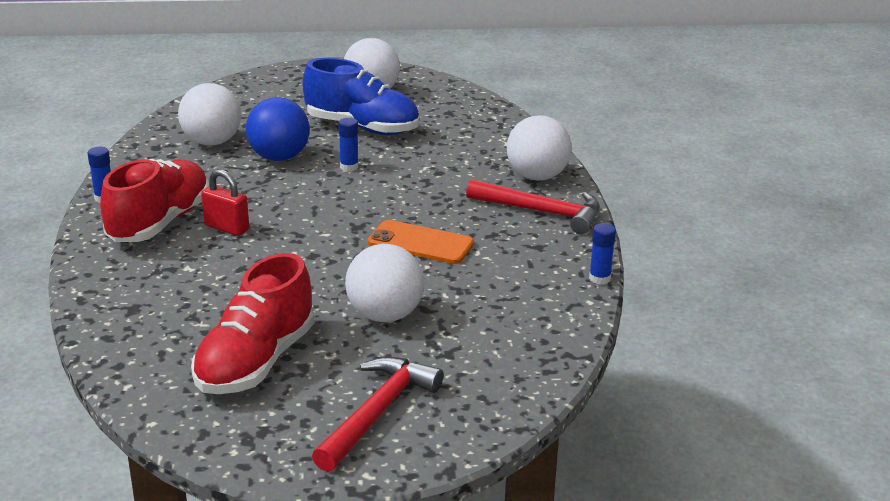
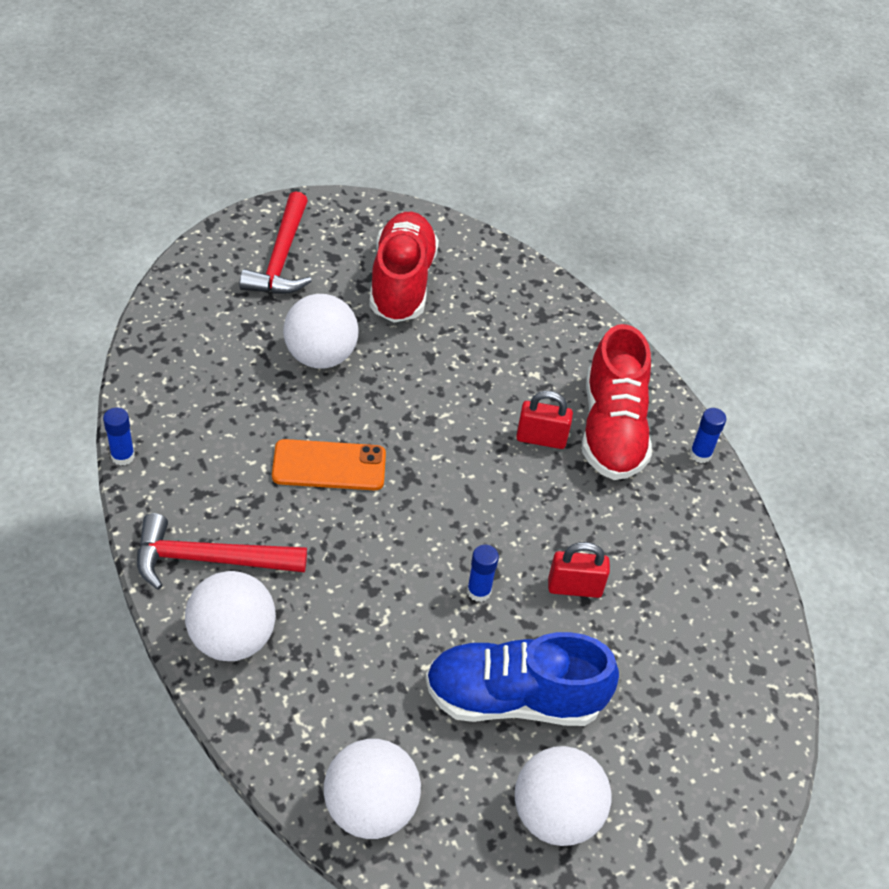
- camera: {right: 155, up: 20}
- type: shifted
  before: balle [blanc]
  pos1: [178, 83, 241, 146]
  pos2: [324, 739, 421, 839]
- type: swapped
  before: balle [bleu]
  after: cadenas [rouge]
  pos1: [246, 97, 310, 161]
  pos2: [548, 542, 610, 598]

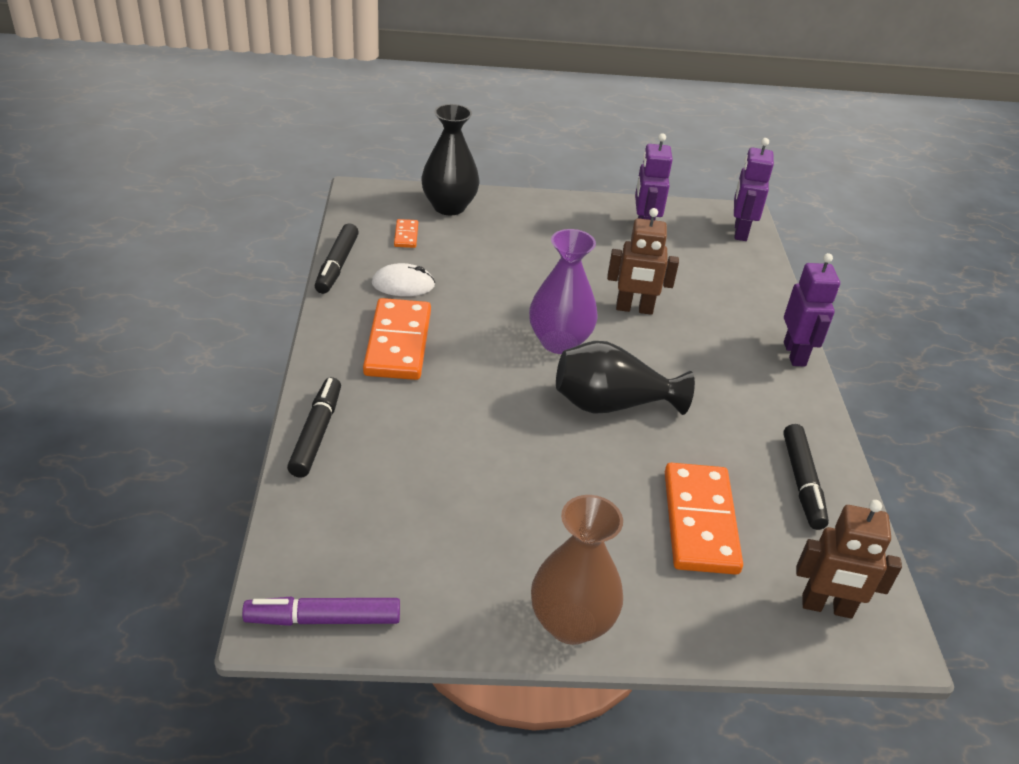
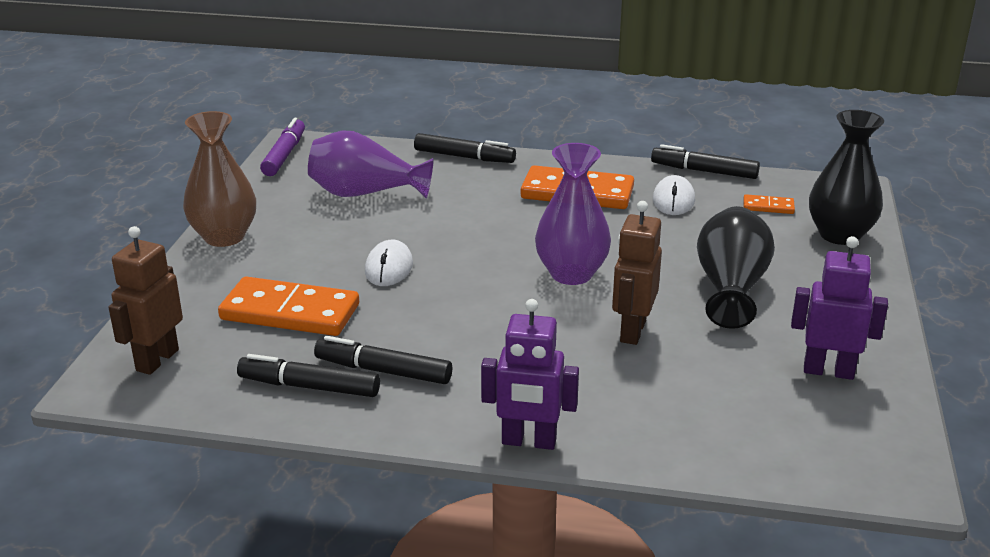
- camera: {right: 105, up: -10}
- type: gone
  before: robot [violet]
  pos1: [734, 138, 774, 241]
- type: new
  after: vase [violet]
  pos2: [308, 130, 434, 199]
- type: new
  after: feutre [noir]
  pos2: [314, 336, 452, 384]
- type: new
  after: souris [blanc]
  pos2: [365, 240, 413, 286]
- type: shifted
  before: vase [noir]
  pos1: [556, 341, 695, 415]
  pos2: [697, 206, 775, 329]

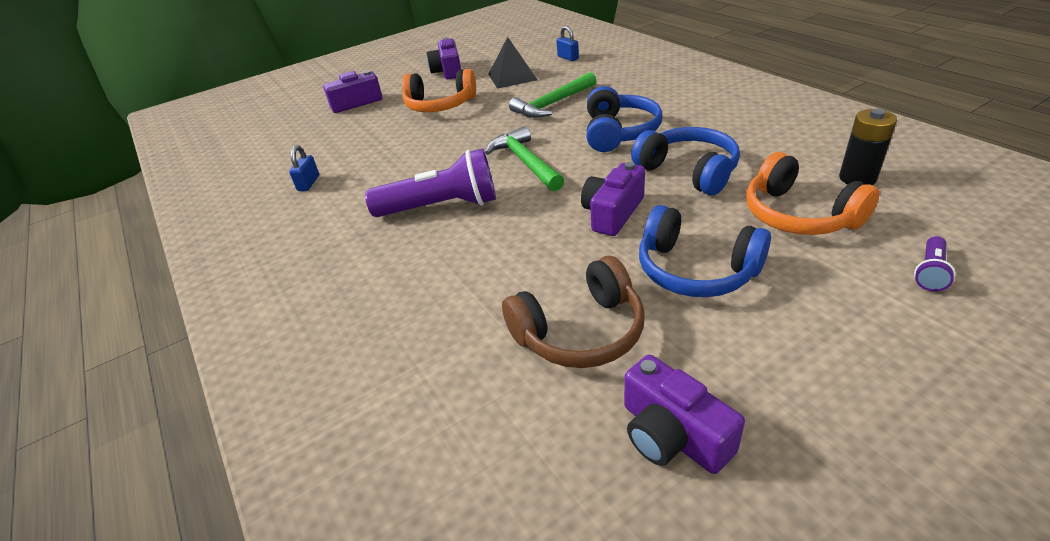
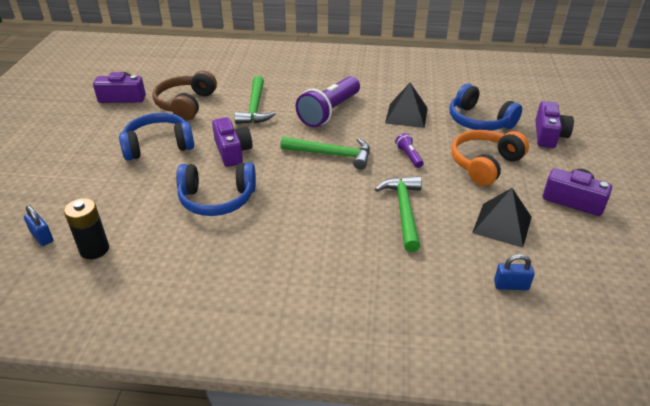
- camera: {right: 125, up: 0}
- type: gone
  before: casque audio [orange]
  pos1: [746, 152, 879, 235]
- type: new
  after: marteau [vert]
  pos2: [234, 76, 276, 124]
- type: new
  after: pyramide [noir]
  pos2: [385, 82, 428, 128]
- type: shifted
  before: cadenas [bleu]
  pos1: [289, 145, 319, 191]
  pos2: [24, 205, 53, 246]
- type: shifted
  before: casque audio [bleu]
  pos1: [586, 86, 663, 152]
  pos2: [450, 84, 522, 131]
- type: shifted
  before: lampe de poche [violet]
  pos1: [914, 236, 955, 291]
  pos2: [395, 133, 424, 168]

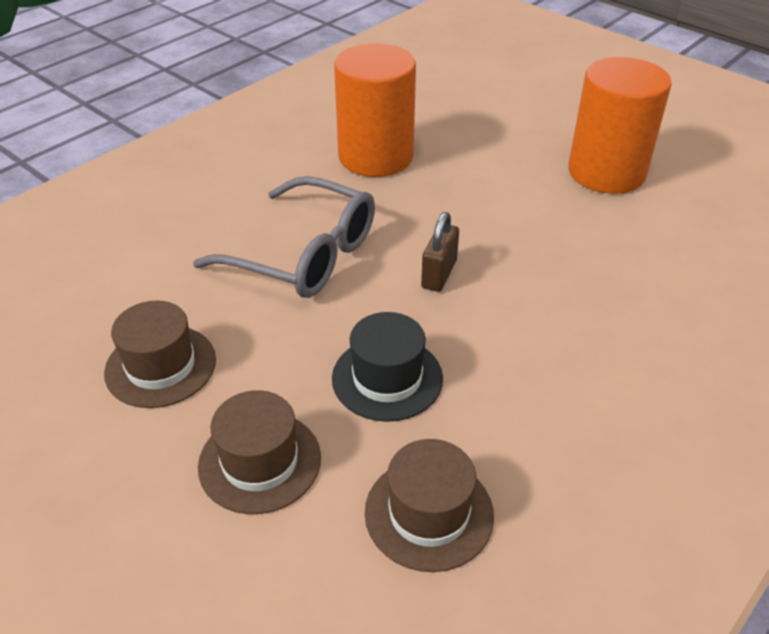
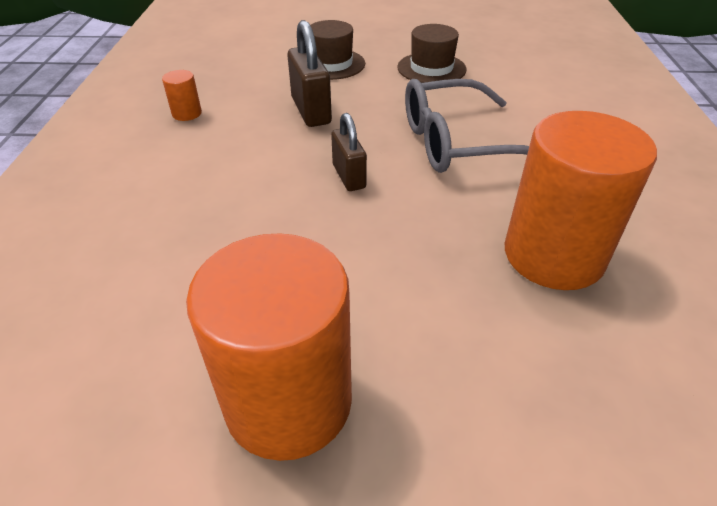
- camera: {right: 140, up: 0}
- type: gone
  before: chapeau [marron]
  pos1: [365, 439, 494, 572]
- type: new
  after: cylindre [orange]
  pos2: [162, 70, 202, 121]
- type: swapped
  before: chapeau [noir]
  after: cadenas [marron]
  pos1: [332, 312, 443, 422]
  pos2: [287, 20, 332, 127]

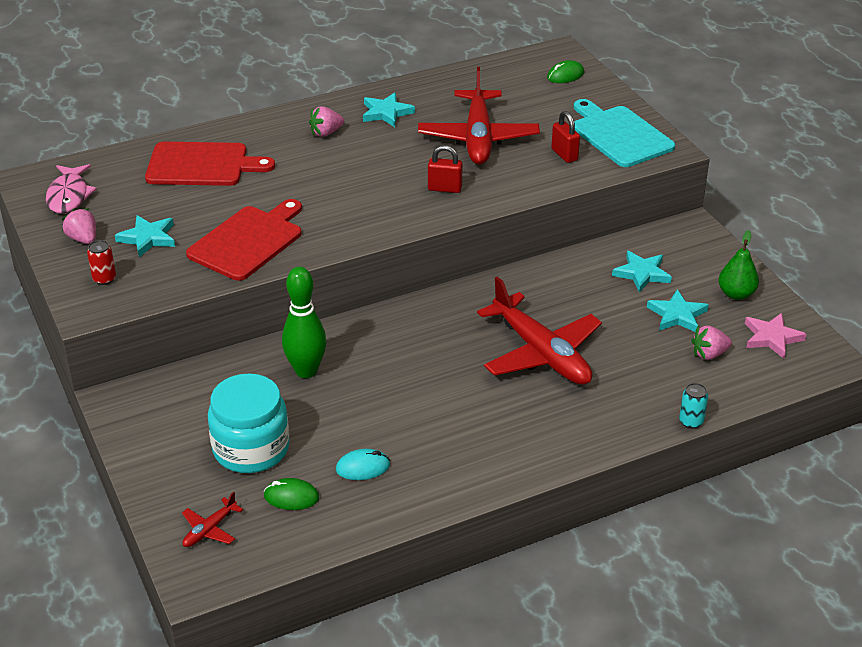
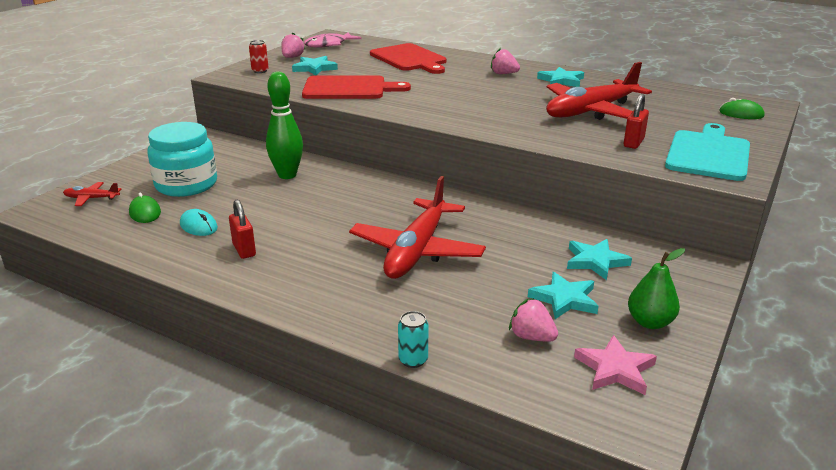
- camera: {right: 55, up: -10}
- type: shifted
  before: cadenas [rouge]
  pos1: [428, 145, 462, 193]
  pos2: [229, 200, 256, 259]

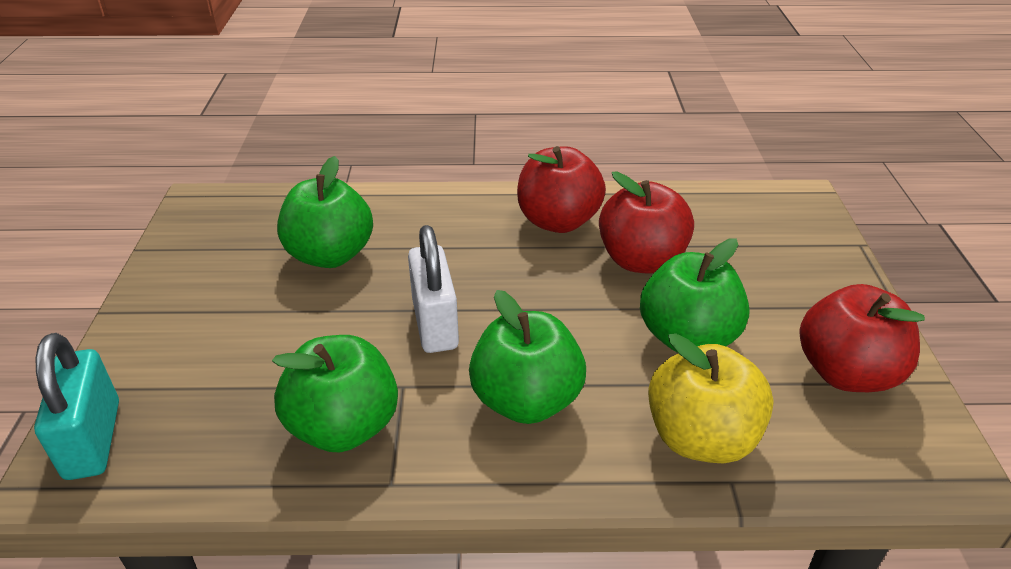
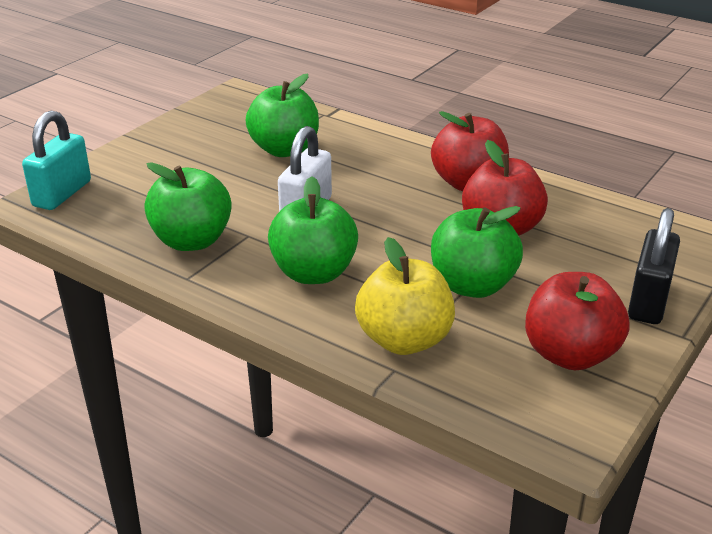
- camera: {right: 35, up: -5}
- type: new
  after: cadenas [noir]
  pos2: [628, 208, 680, 324]

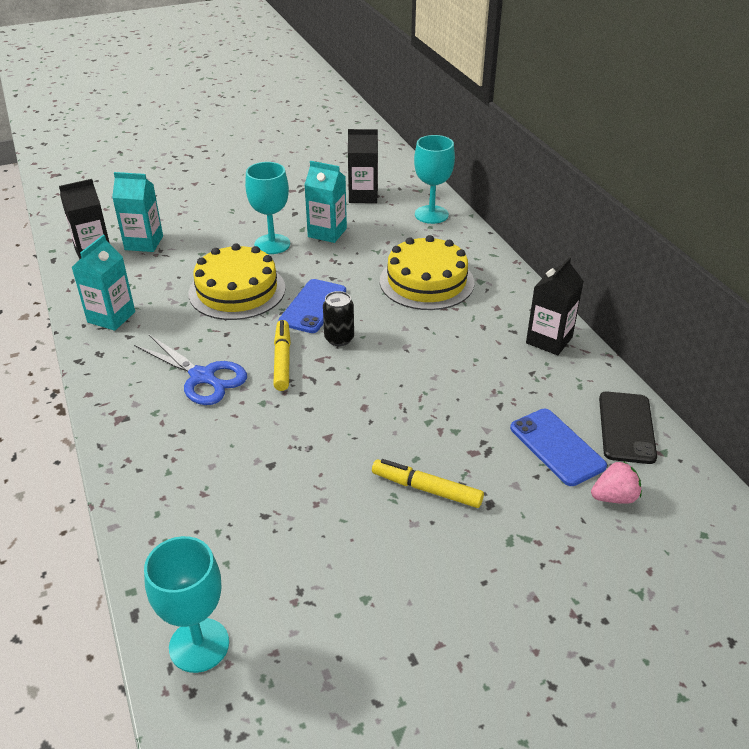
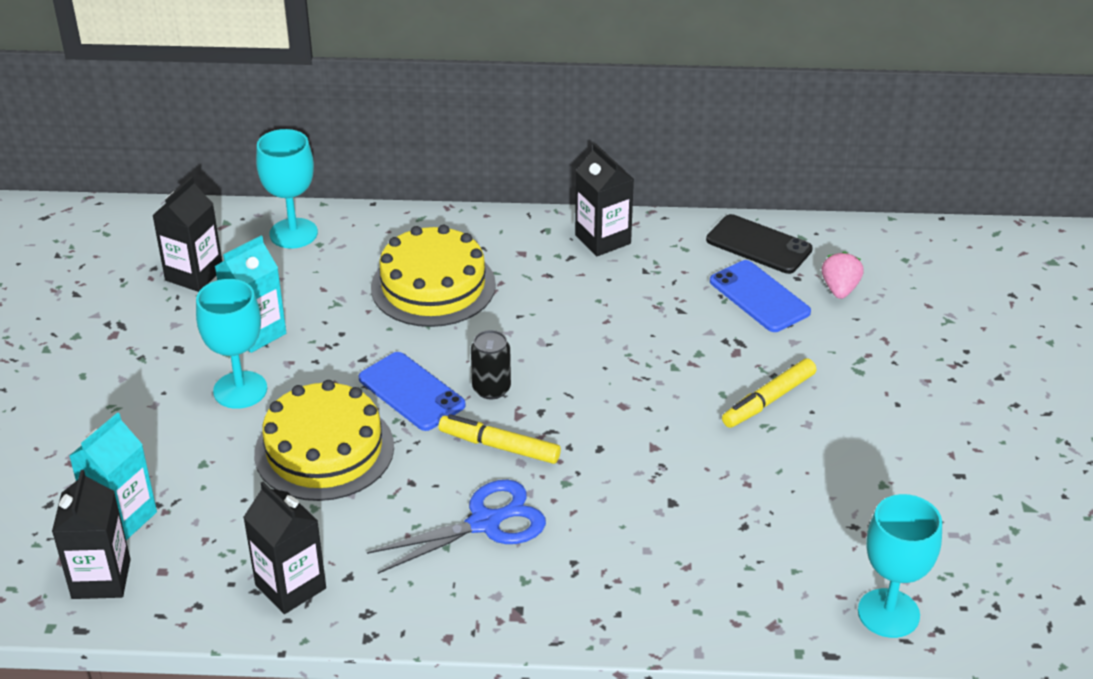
- camera: {right: -65, up: 0}
- type: repainted
  before: brique de lait [turquoise]
  after: brique de lait [noir]
  pos1: [72, 235, 135, 331]
  pos2: [243, 482, 326, 614]
- type: rotated
  before: téléphone [bleu]
  pos1: [510, 409, 607, 486]
  pos2: [710, 260, 811, 332]
  turn: 60

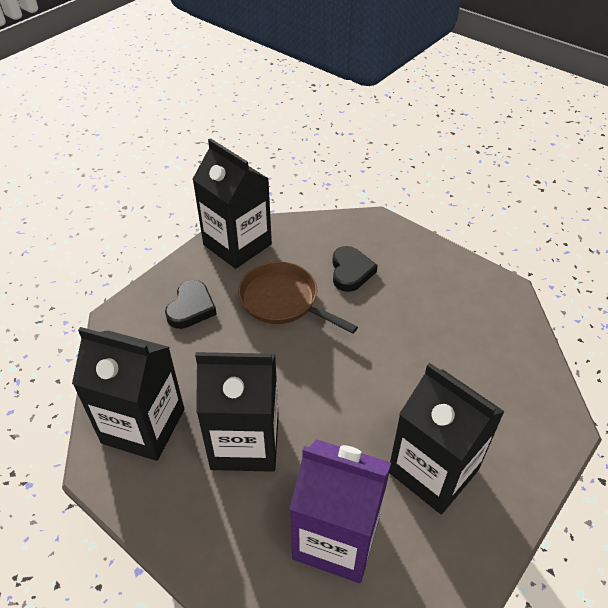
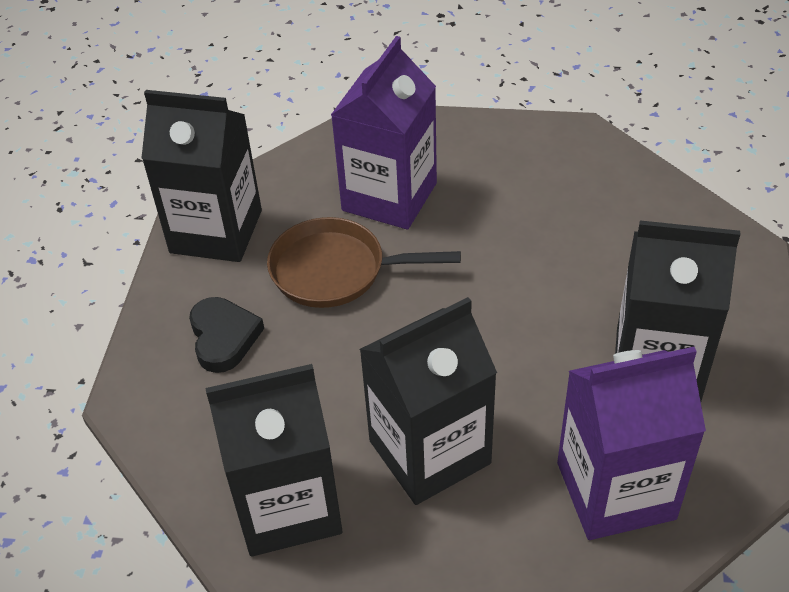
- camera: {right: -30, up: 0}
- type: swapped
  before: cœur [noir]
  after: brique de lait [violet]
  pos1: [332, 246, 378, 292]
  pos2: [331, 36, 437, 230]

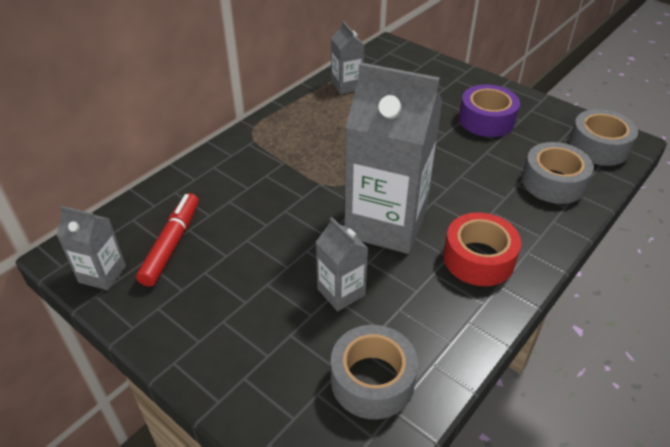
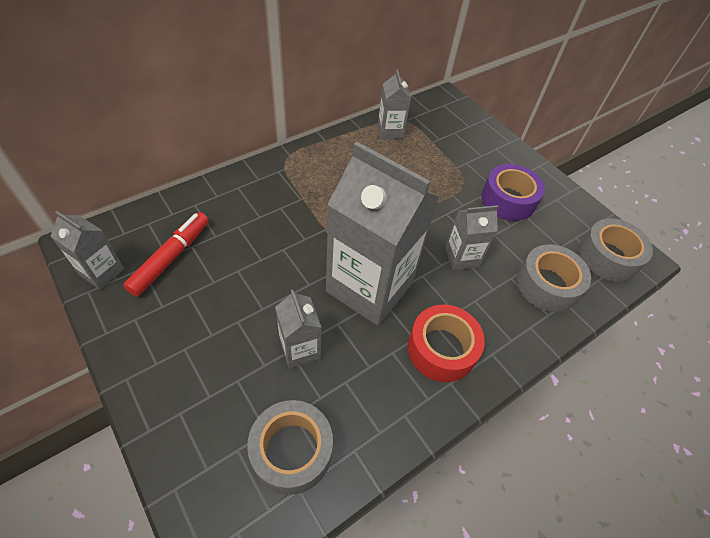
- camera: {right: 10, up: 10}
- type: new
  after: brique de lait [gris]
  pos2: [445, 205, 499, 270]

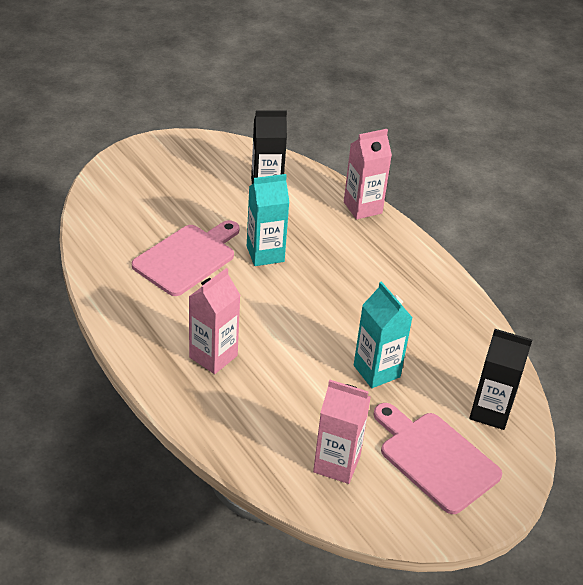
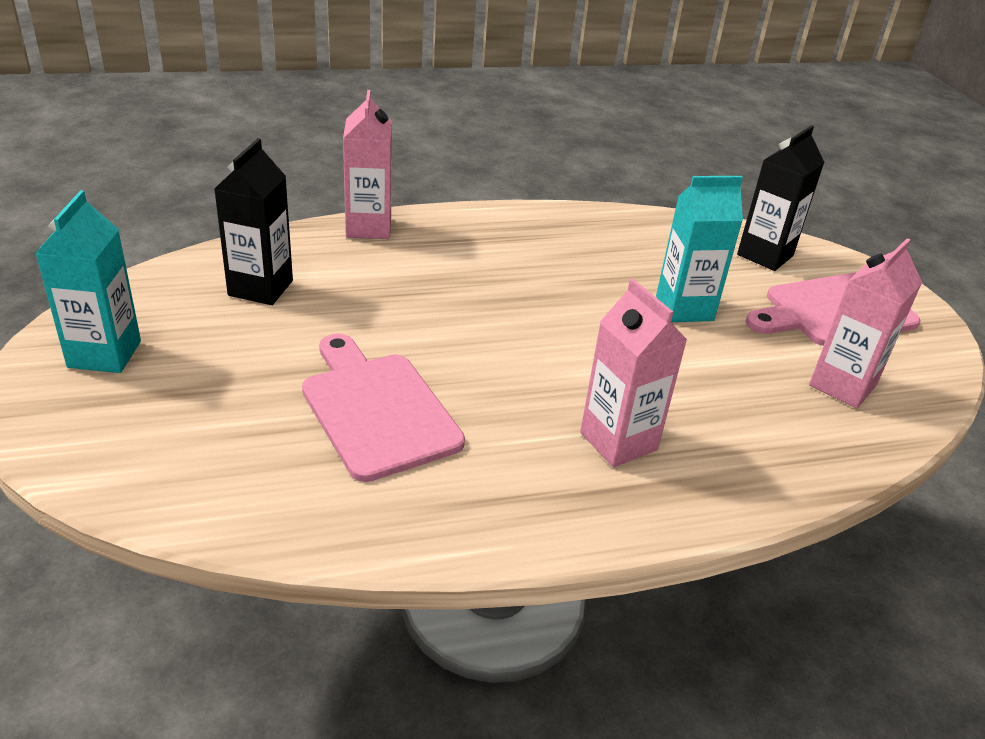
- camera: {right: -70, up: -5}
- type: shifted
  before: brique de lait [turquoise]
  pos1: [247, 174, 290, 266]
  pos2: [35, 190, 141, 373]

